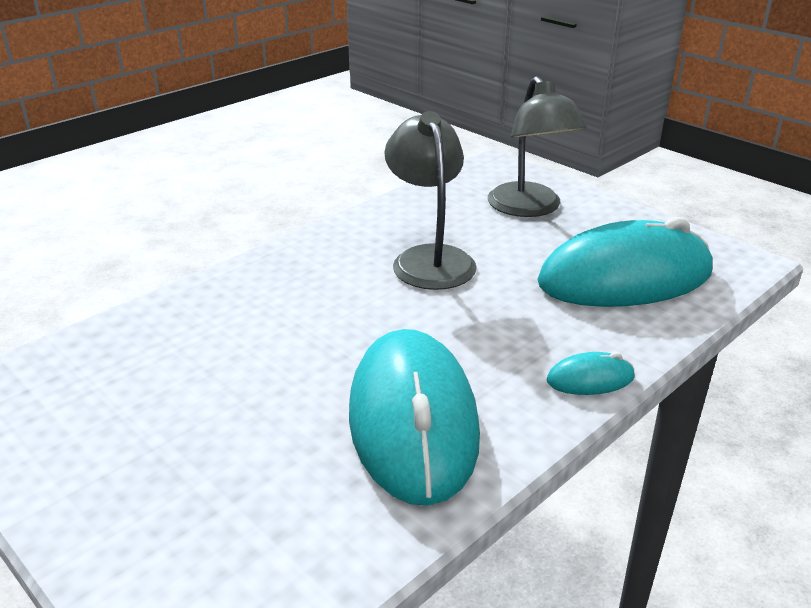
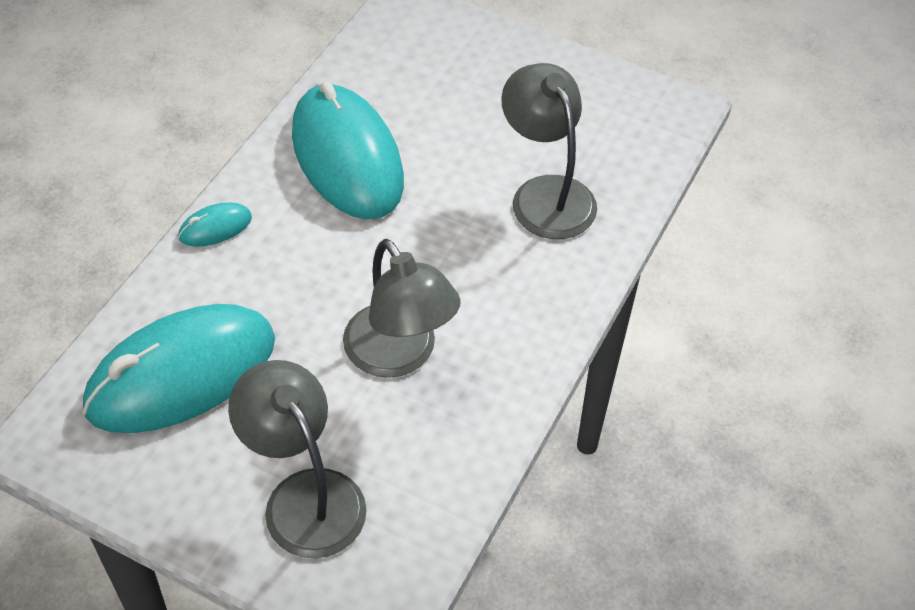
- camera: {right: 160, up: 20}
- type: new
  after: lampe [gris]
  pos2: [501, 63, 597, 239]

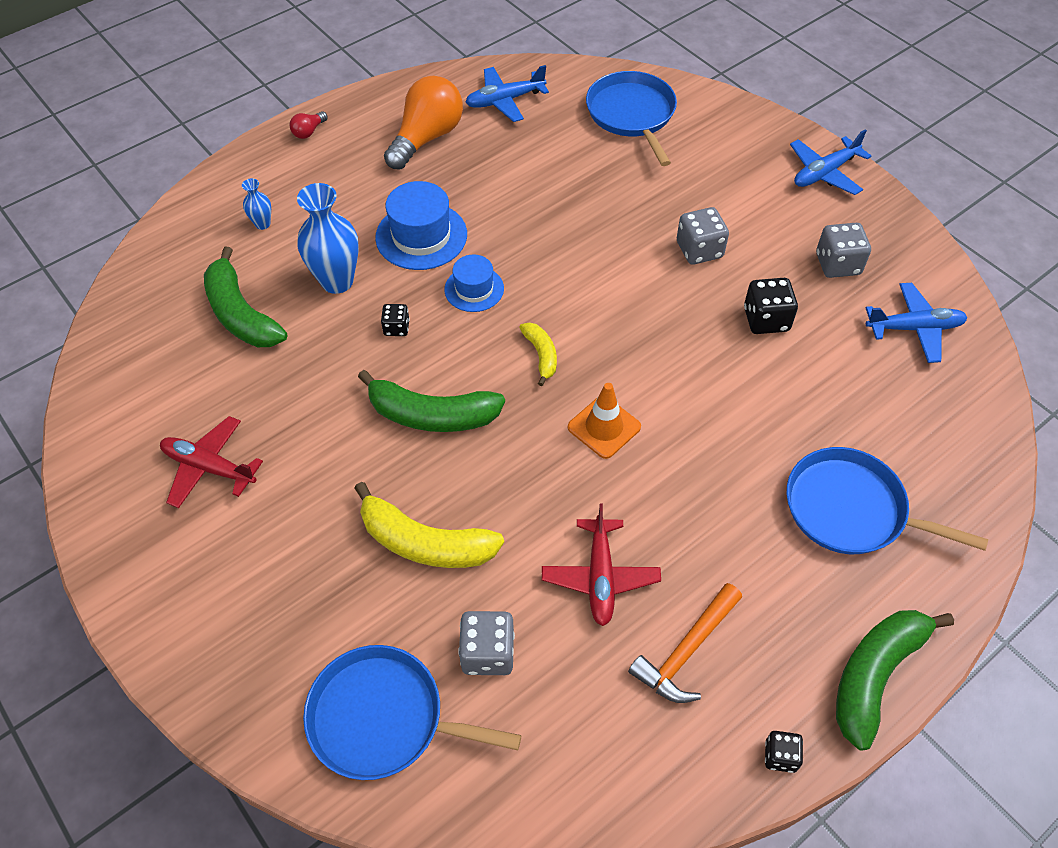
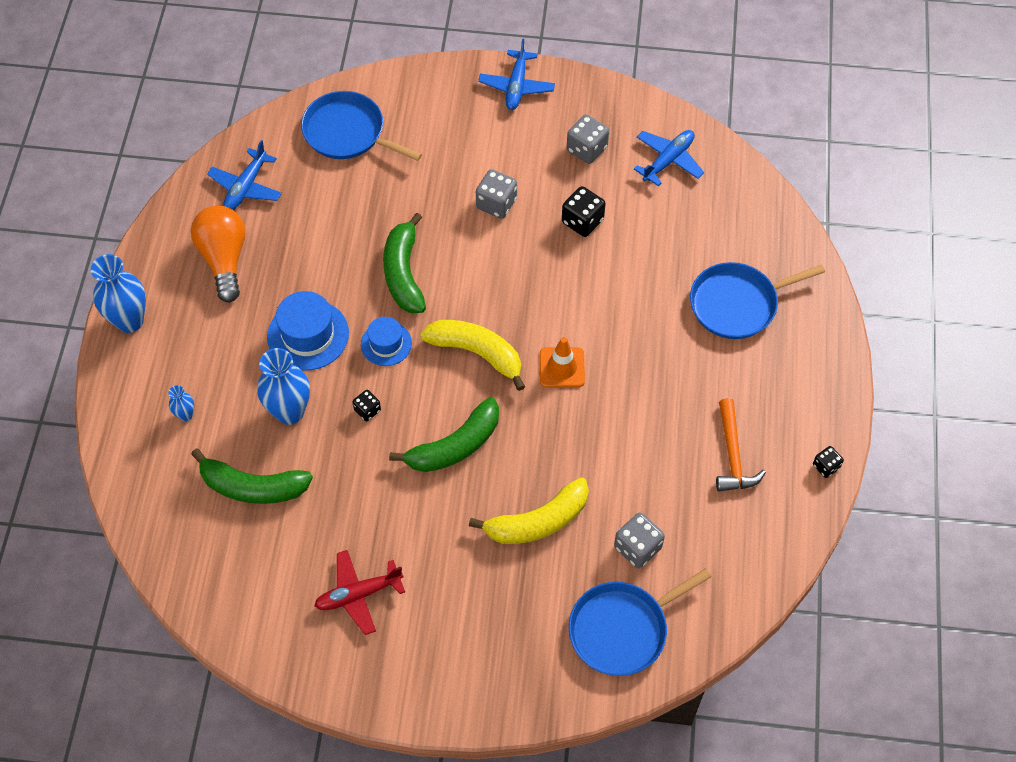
- camera: {right: -45, up: 5}
- type: gone
  before: avion [rouge]
  pos1: [542, 504, 661, 626]
- type: shifted
  before: banane [vert]
  pos1: [836, 610, 954, 751]
  pos2: [383, 213, 426, 313]
- type: swapped
  before: ampoule [rouge]
  after: vase [bleu]
  pos1: [290, 111, 328, 139]
  pos2: [91, 254, 146, 333]
- type: scaled
  before: banane [jaune]
  pos1: [519, 322, 557, 386]
  pos2: [420, 320, 525, 391]
  scale: 1.86

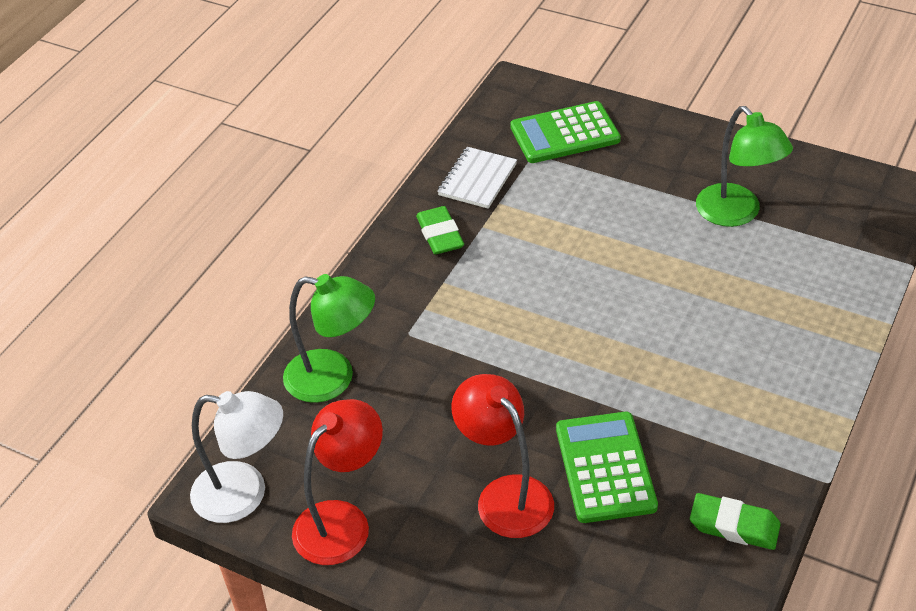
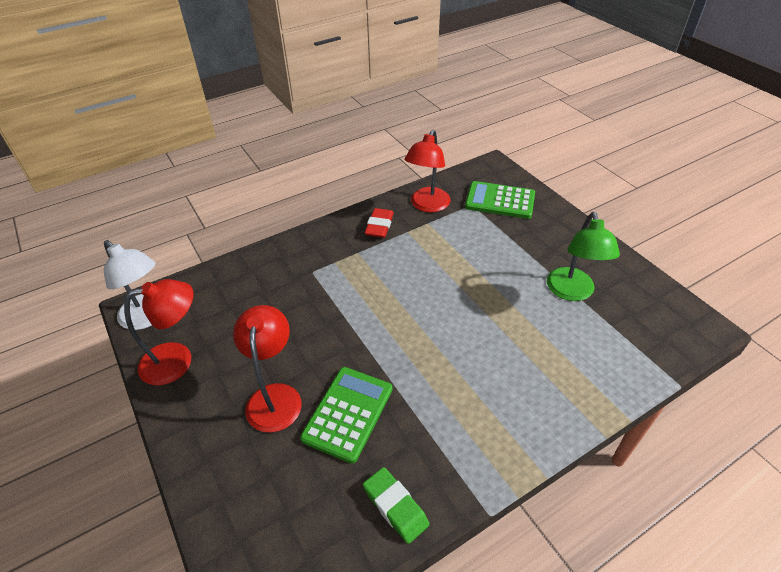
- camera: {right: 30, up: 0}
- type: gone
  before: lampe [vert]
  pos1: [283, 274, 375, 403]
- type: swapped
  before: carnet [blanc]
  after: lampe [rouge]
  pos1: [437, 147, 517, 209]
  pos2: [405, 130, 451, 212]
- type: repainted
  before: gomme [vert]
  after: gomme [rouge]
  pos1: [416, 206, 464, 254]
  pos2: [365, 208, 394, 238]

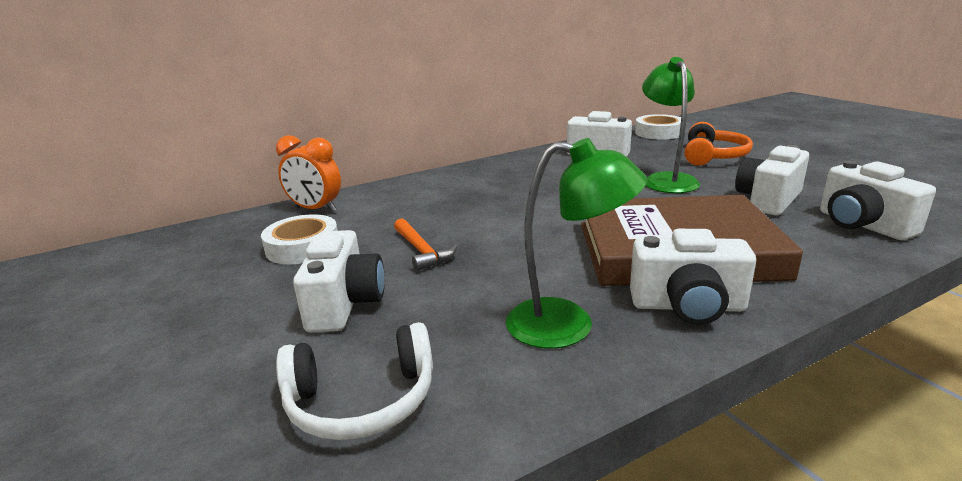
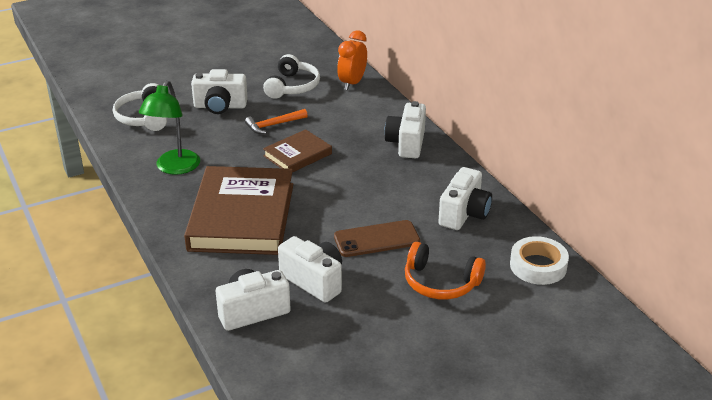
- camera: {right: 90, up: 10}
- type: new
  after: livre [marron]
  pos2: [263, 129, 332, 173]
- type: shifted
  before: appareil photo [blanc]
  pos1: [630, 229, 756, 325]
  pos2: [384, 101, 426, 158]
- type: swapped
  before: ruban adhésif [blanc]
  after: casque audio [blanc]
  pos1: [261, 214, 338, 264]
  pos2: [263, 54, 320, 99]
- type: swapped
  before: lampe [vert]
  after: téléphone [marron]
  pos1: [642, 57, 700, 193]
  pos2: [334, 220, 420, 257]

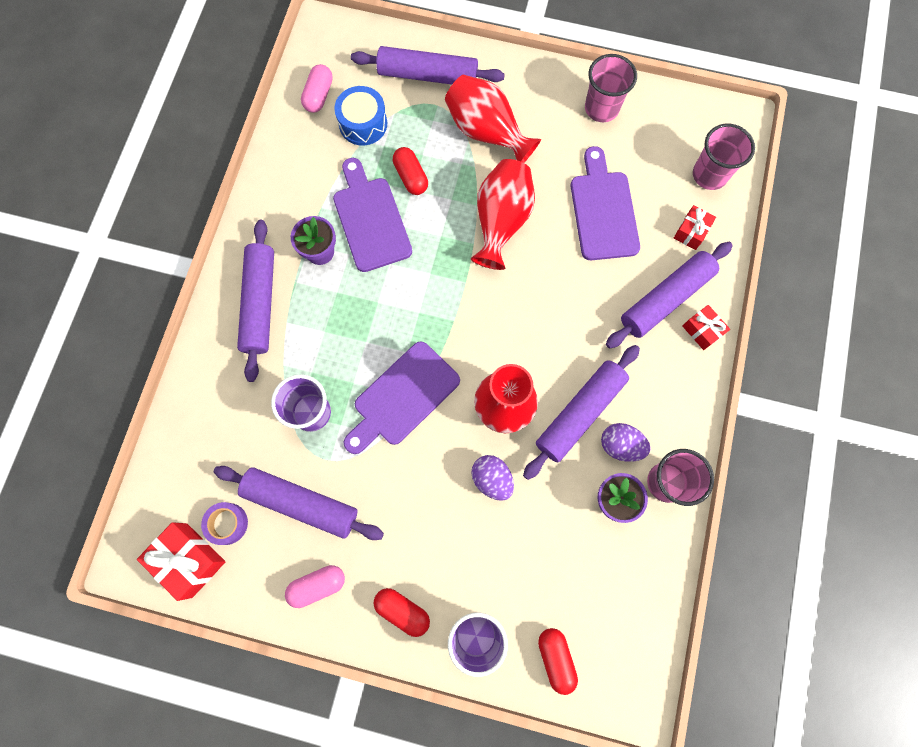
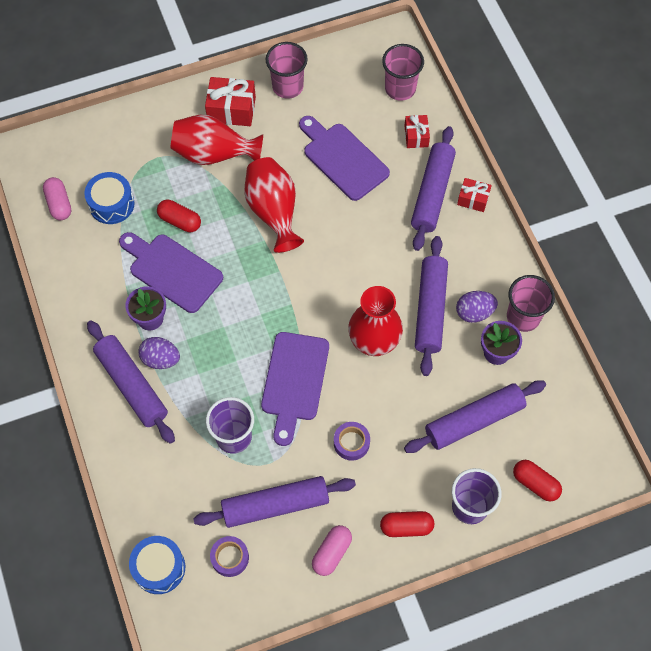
- camera: {right: -35, up: -10}
- type: new
  after: tambour [bleu]
  pos2: [129, 536, 185, 594]
- type: new
  after: ruban adhésif [violet]
  pos2: [334, 422, 370, 460]
- type: shifted
  before: cadeau [rouge]
  pos1: [137, 522, 226, 601]
  pos2: [205, 77, 256, 126]
- type: shifted
  before: rouleau à pâtisserie [violet]
  pos1: [351, 46, 505, 85]
  pos2: [404, 380, 546, 453]
- type: shifted
  before: œuf [violet]
  pos1: [471, 455, 514, 501]
  pos2: [139, 337, 180, 369]

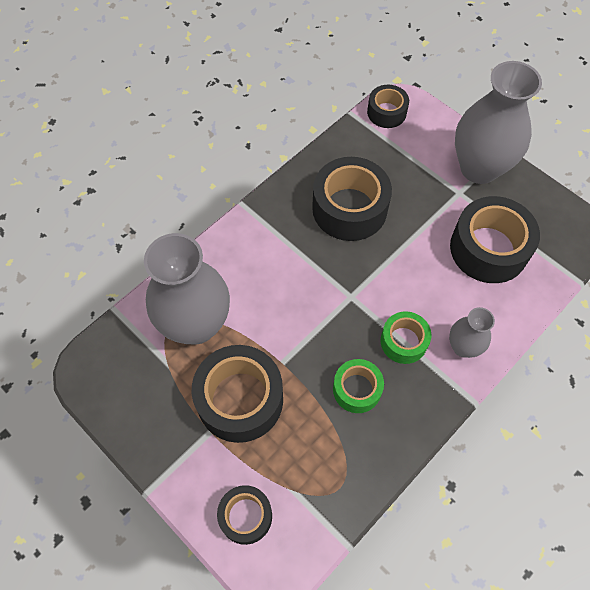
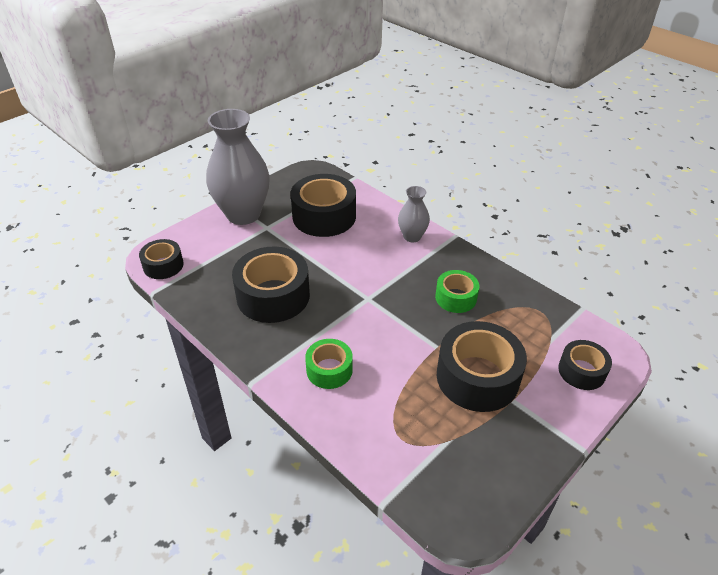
- camera: {right: -90, up: -20}
- type: gone
  before: vase [gris]
  pos1: [144, 233, 230, 344]
- type: shifted
  before: ruban adhésif [vert]
  pos1: [380, 311, 432, 364]
  pos2: [305, 339, 353, 389]

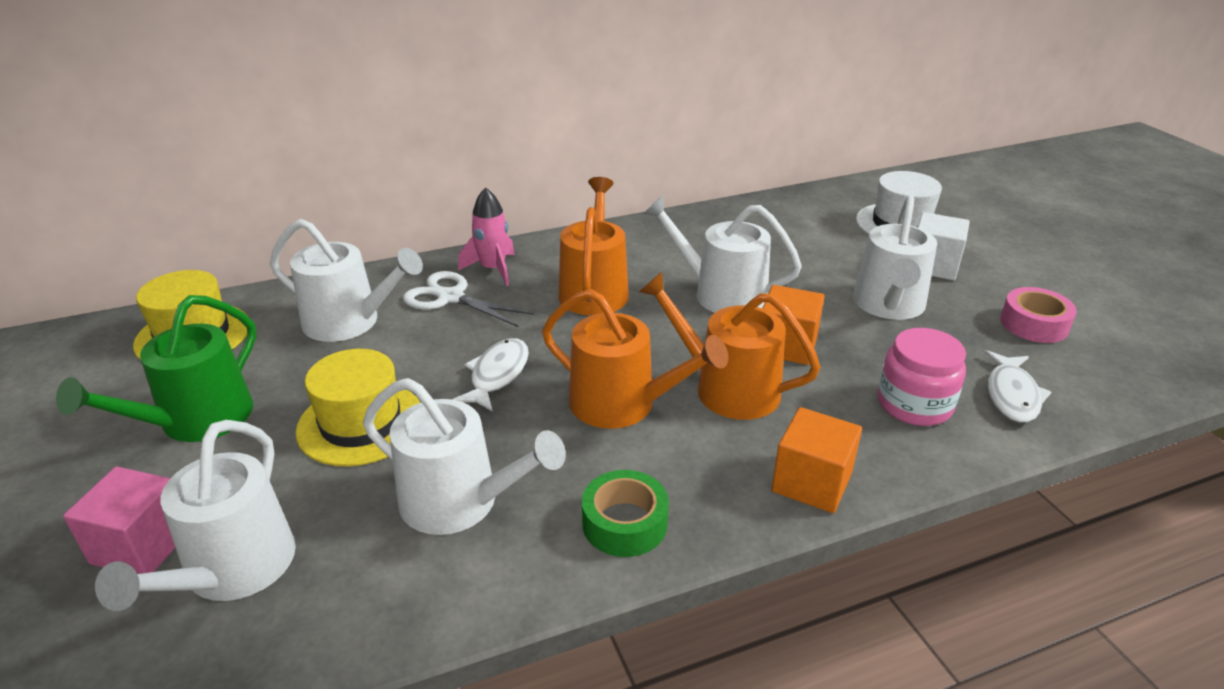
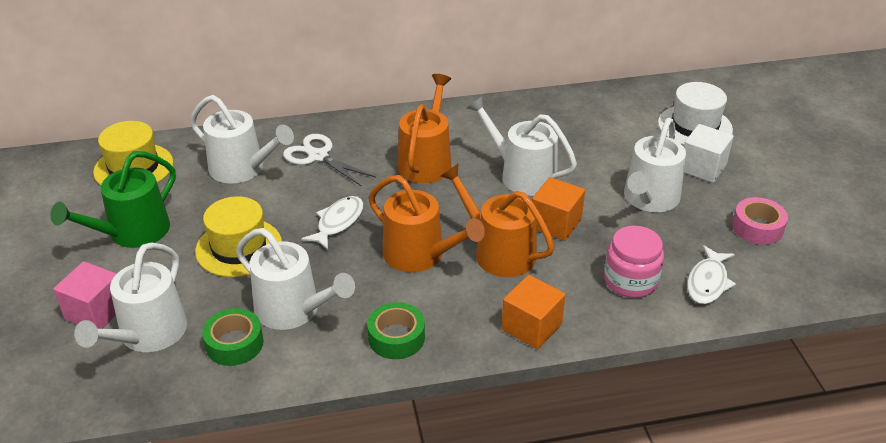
- camera: {right: 10, up: 5}
- type: gone
  before: fusée [rose]
  pos1: [458, 187, 515, 286]
- type: new
  after: ruban adhésif [vert]
  pos2: [202, 308, 264, 366]

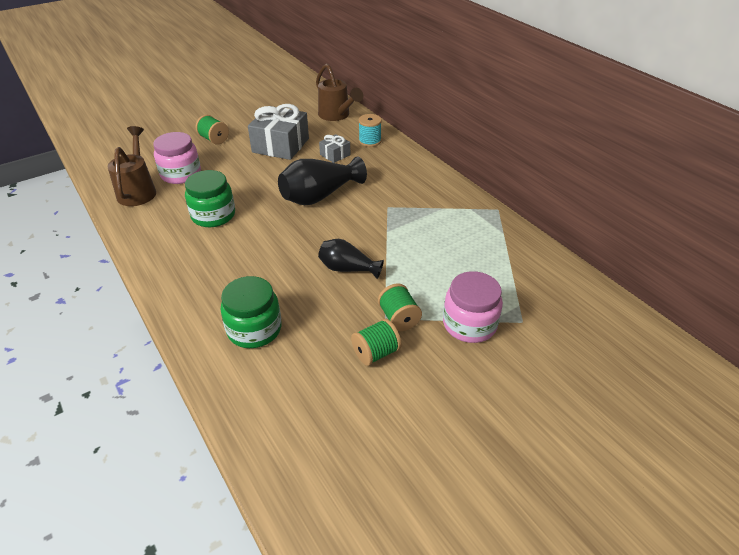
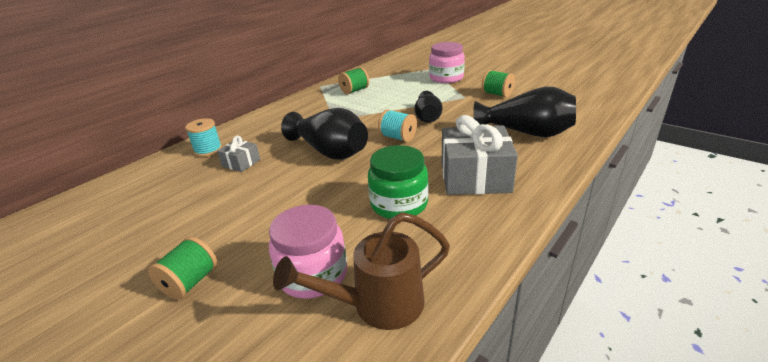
- camera: {right: -105, up: -10}
- type: gone
  before: arrosoir [marron]
  pos1: [316, 64, 363, 121]
- type: new
  after: bobine [turquoise]
  pos2: [378, 109, 417, 142]
- type: shifted
  before: cadeau [gris]
  pos1: [248, 104, 309, 160]
  pos2: [442, 115, 518, 195]
- type: shifted
  before: bobine [vert]
  pos1: [378, 283, 422, 331]
  pos2: [338, 67, 369, 94]
- type: swapped
  before: bocal [vert]
  after: vase [noir]
  pos1: [221, 276, 282, 348]
  pos2: [473, 86, 576, 137]

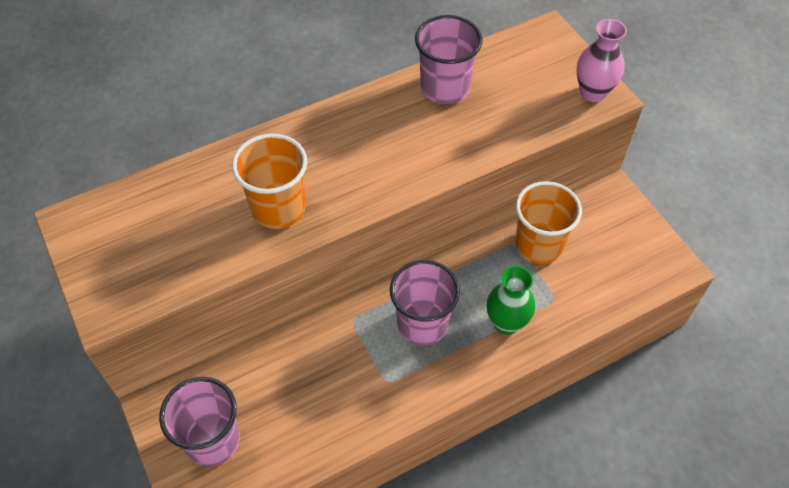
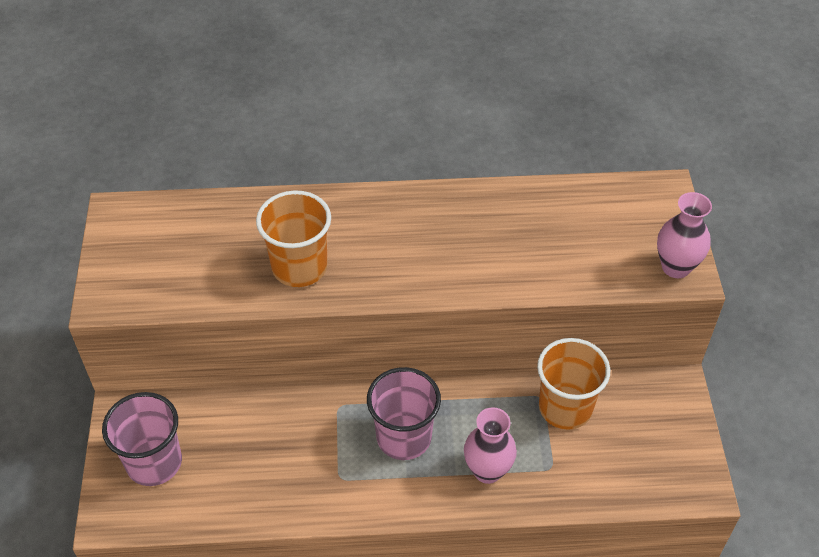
- camera: {right: 25, up: -5}
- type: gone
  before: gobelet [rose]
  pos1: [415, 15, 483, 104]
- type: repainted
  before: vase [vert]
  after: vase [rose]
  pos1: [487, 266, 535, 335]
  pos2: [464, 407, 517, 484]

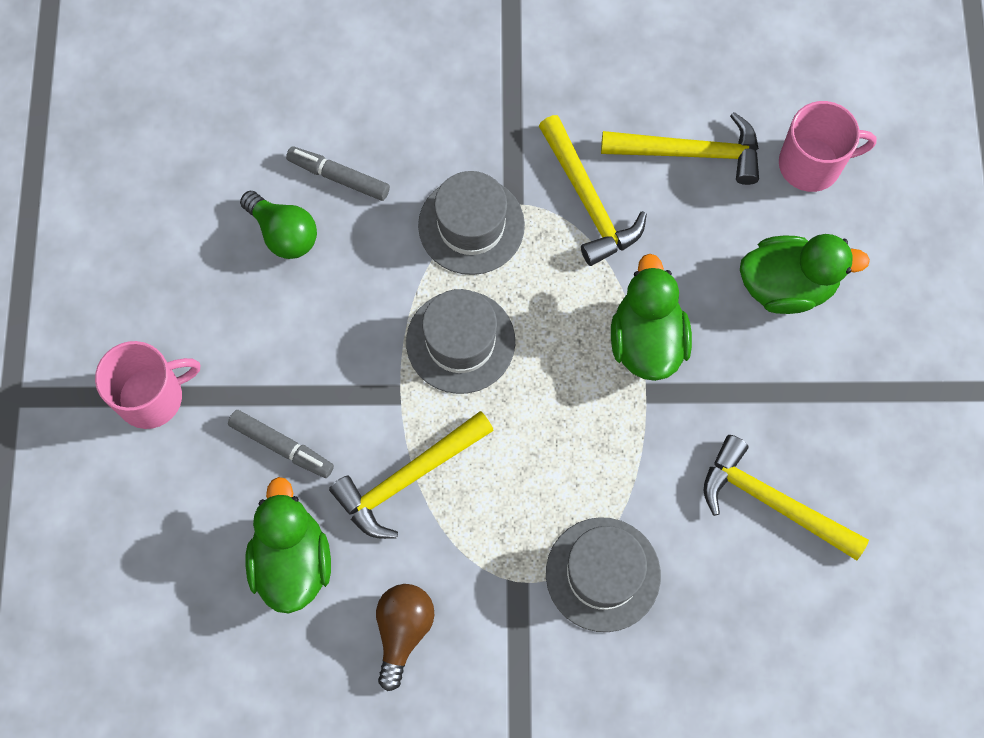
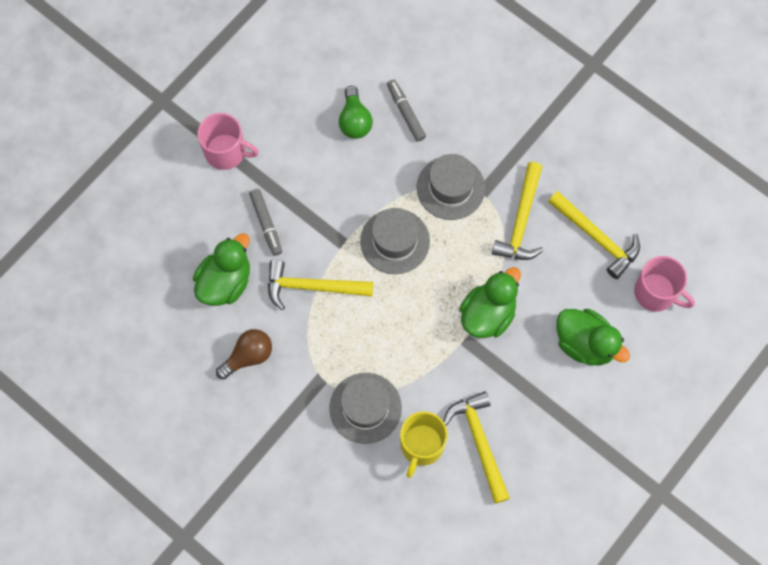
- camera: {right: 40, up: 0}
- type: new
  after: tasse [jaune]
  pos2: [400, 412, 448, 478]

